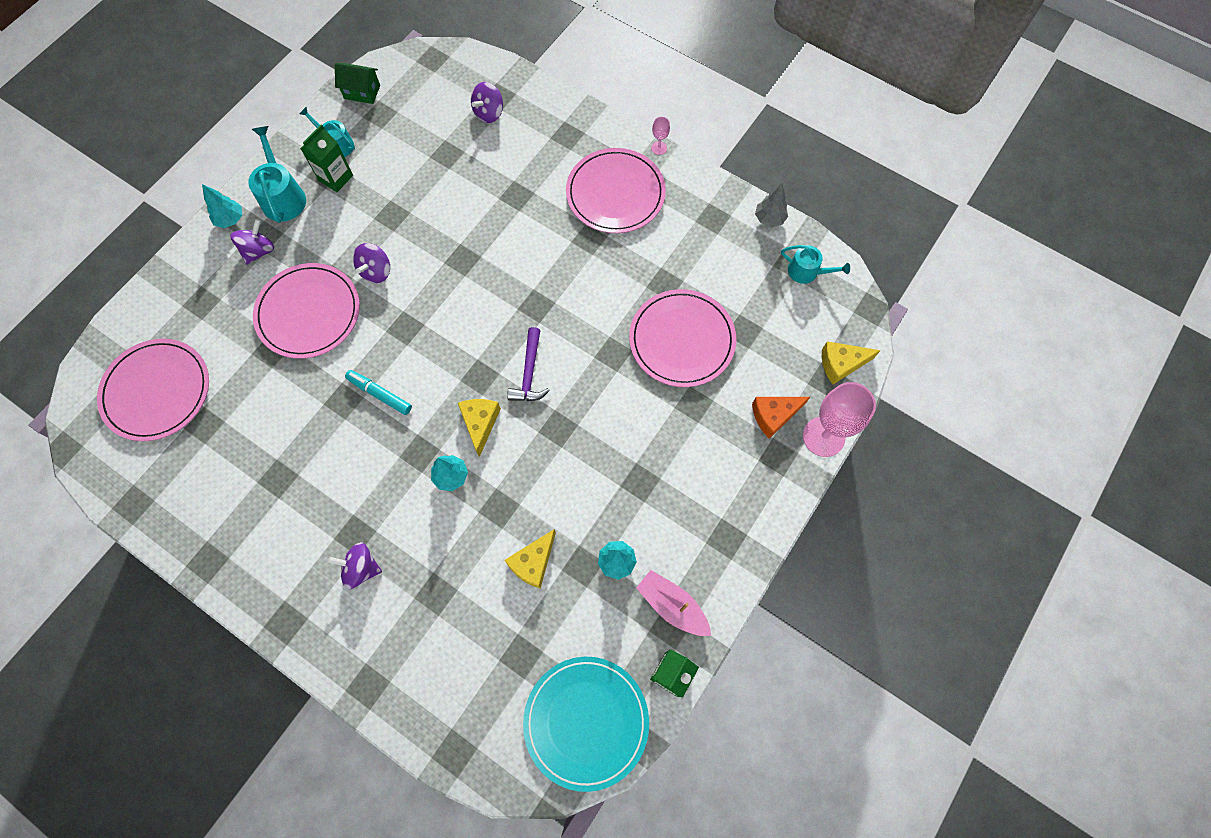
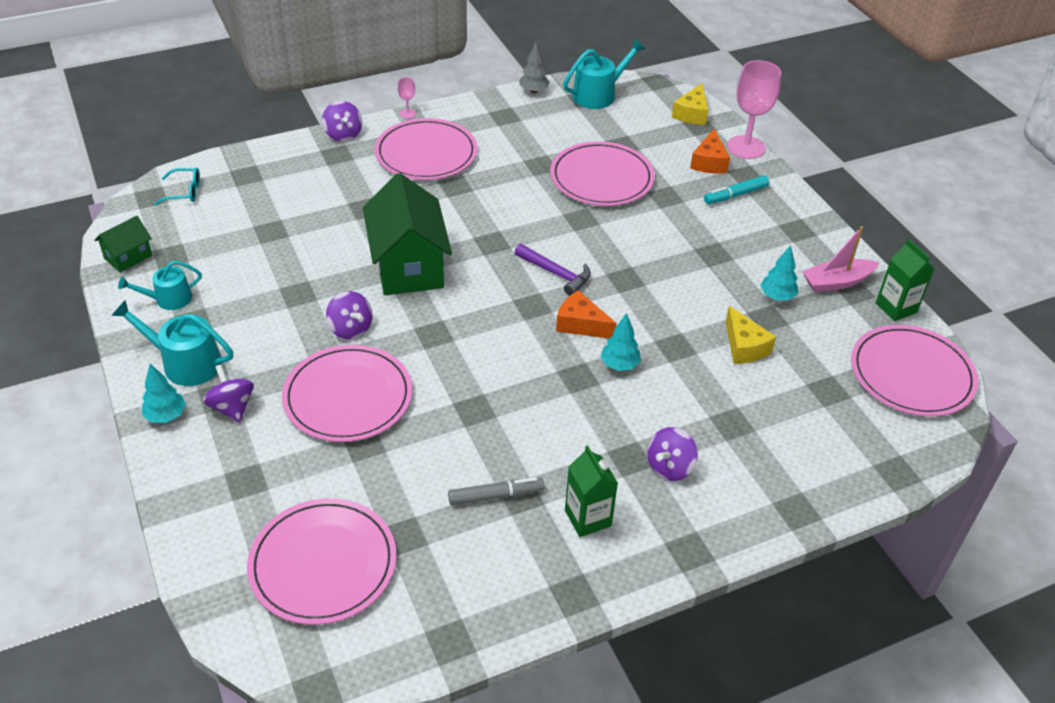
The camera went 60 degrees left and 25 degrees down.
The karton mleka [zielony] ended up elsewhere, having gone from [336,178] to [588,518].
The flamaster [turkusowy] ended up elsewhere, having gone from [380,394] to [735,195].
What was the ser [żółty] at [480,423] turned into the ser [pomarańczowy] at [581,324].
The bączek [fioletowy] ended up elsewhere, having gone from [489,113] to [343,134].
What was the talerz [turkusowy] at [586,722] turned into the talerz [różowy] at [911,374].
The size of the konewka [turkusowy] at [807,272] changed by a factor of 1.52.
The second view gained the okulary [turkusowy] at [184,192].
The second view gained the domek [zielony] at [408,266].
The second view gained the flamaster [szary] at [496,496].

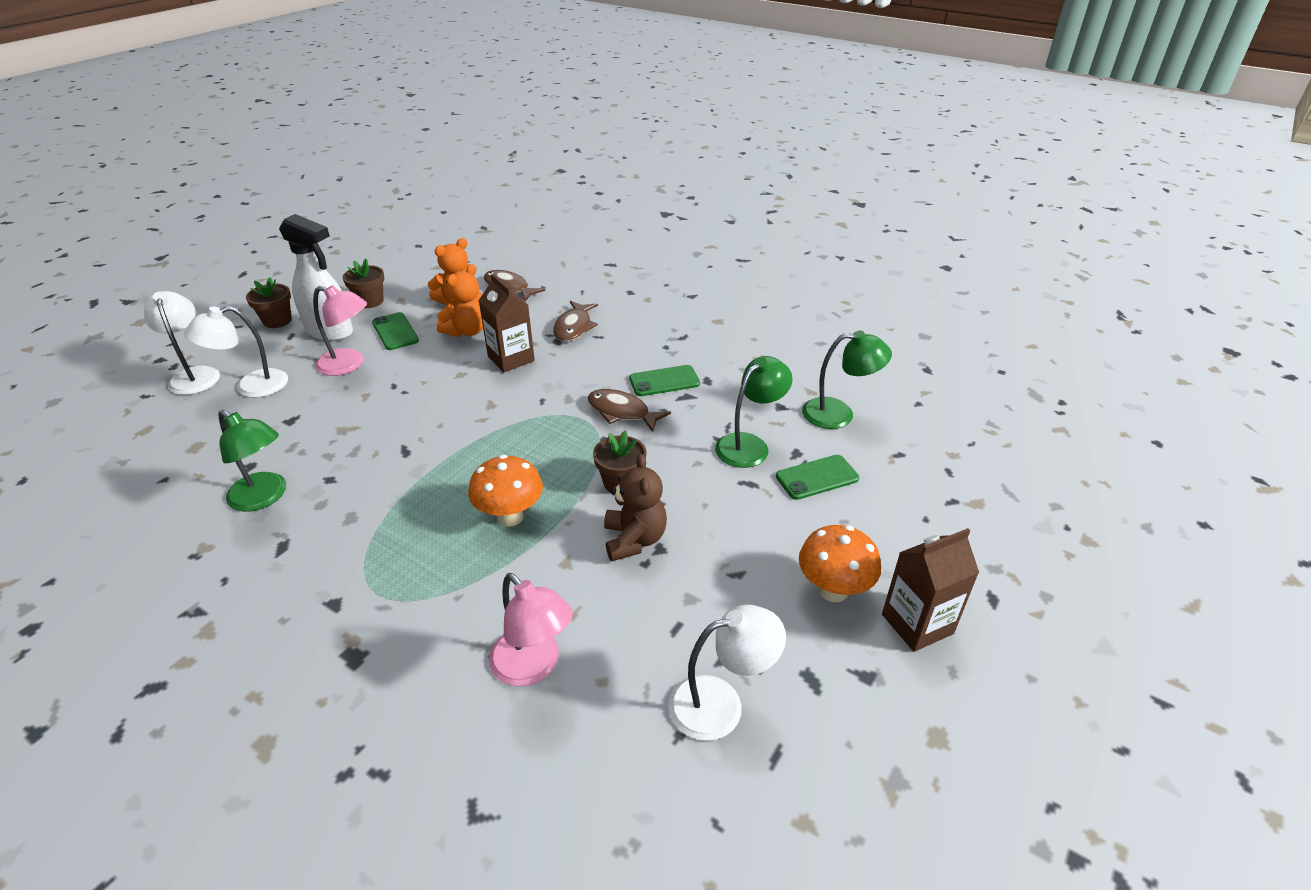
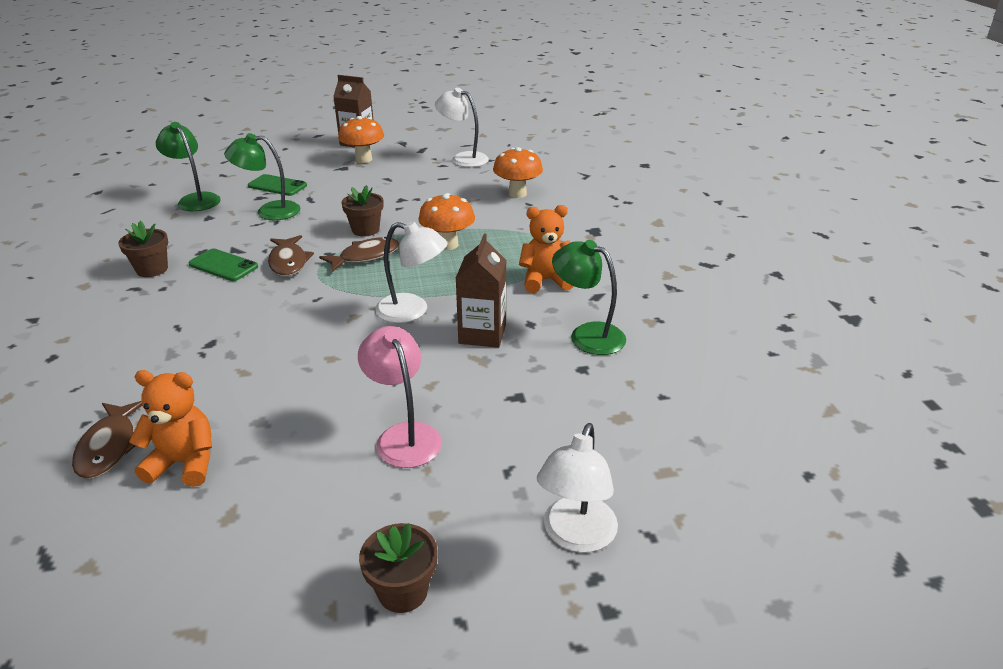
The camera went 135 degrees left and 5 degrees down.
The lampka [biały] ended up elsewhere, having gone from [251,387] to [412,311].
The lampka [zielony] at [264,497] ended up facing another way, 45 degrees counterclockwise from before.
The second view lost the spryskiwacz [biały] at [330,331].
The doniczka [brązowy] ended up elsewhere, having gone from [370,301] to [152,269].
The second view lost the telefon [zielony] at [395,332].
The miś [pomarańczowy] ended up elsewhere, having gone from [467,331] to [546,280].
The karton mleka [brązowy] ended up elsewhere, having gone from [511,359] to [482,334].
Where the lampka [różowy] stood at [533,667], the grzyb [pomarańczowy] came to stand at [517,194].
The ryba [brązowy] ended up elsewhere, having gone from [574,327] to [365,256].
The second view lost the miś [brązowy] at [634,540].

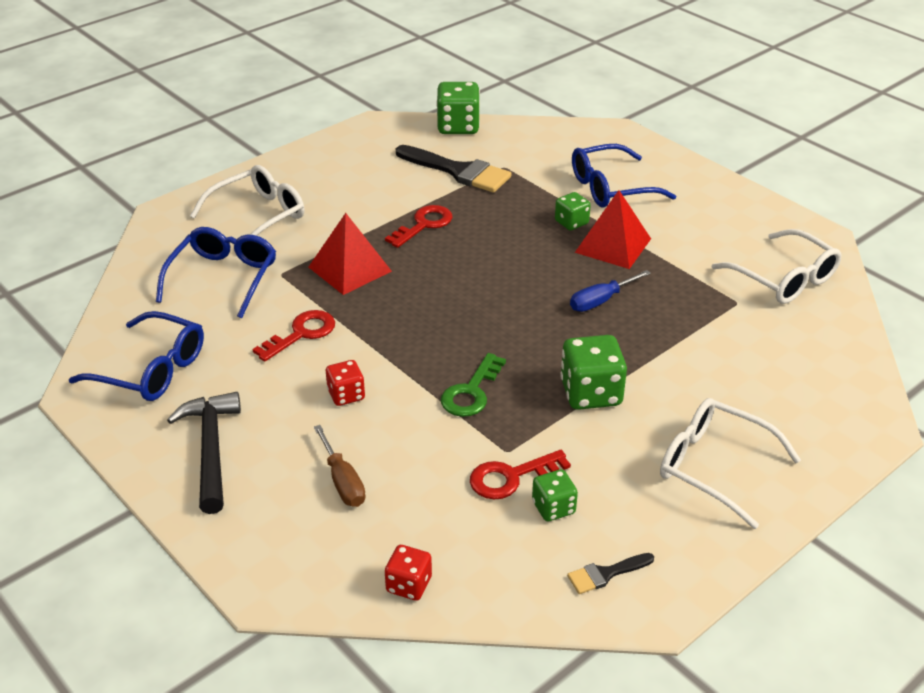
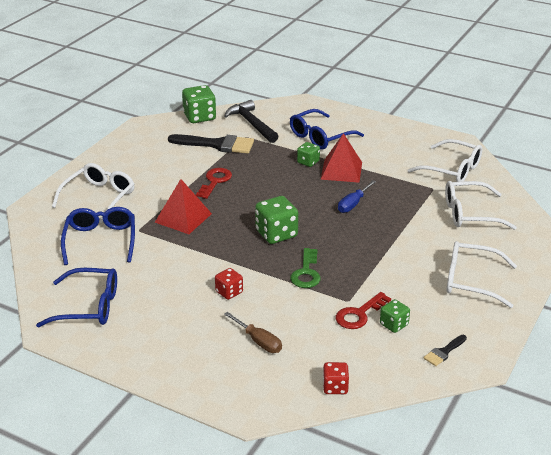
The camera went 20 degrees left and 5 degrees down.
The młotek [czarny] ended up elsewhere, having gone from [211,449] to [251,124].
The second view lost the klucz [czerwony] at [301,334].
The kostka do gry [zielony] ended up elsewhere, having gone from [591,393] to [276,234].
The second view gained the okulary [biały] at [470,214].

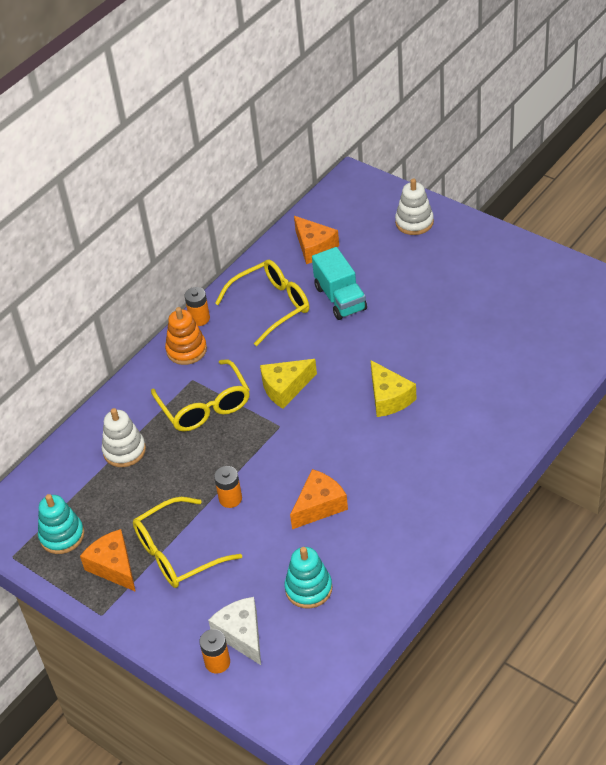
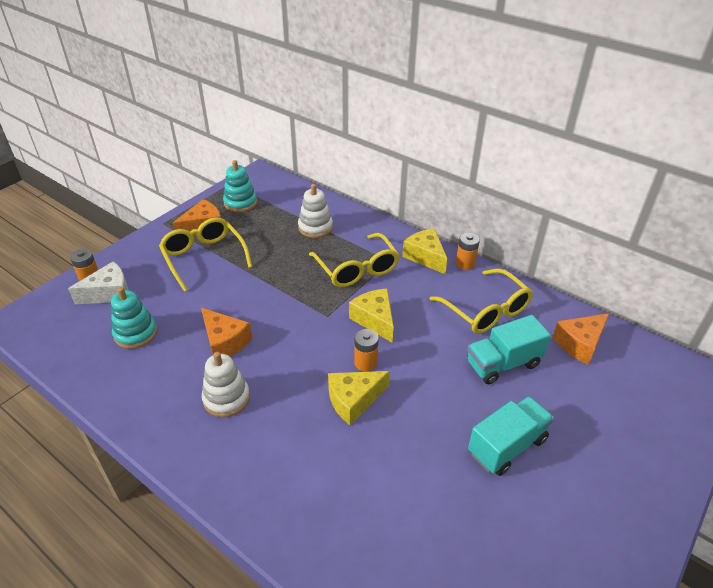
The camera went 85 degrees right and 5 degrees down.
The okulary [żółty] at [205,406] ended up facing another way, 90 degrees counterclockwise from before.
Where the zabawka nakładanka [pomarańczowy] stood at [186,350], the ser [żółty] came to stand at [425,257].
The bateria [pomarańczowy] ended up elsewhere, having gone from [230,498] to [365,363].
The zabawka nakładanka [biały] ended up elsewhere, having gone from [414,222] to [226,398].
The second view gained the ciężarówka [turkusowy] at [507,446].

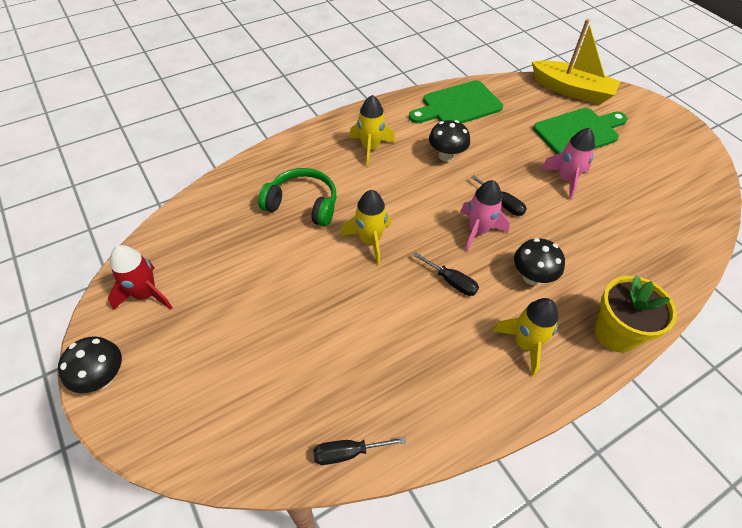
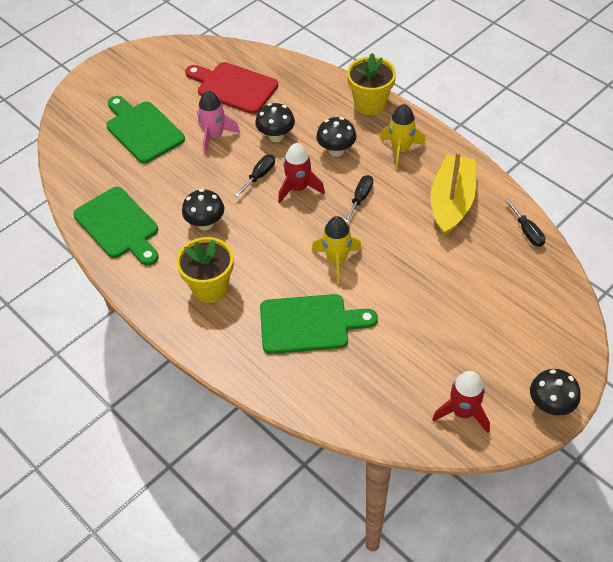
The camera went 100 degrees left and 0 degrees up.
Where the słuchawki [zielony] stood at [302,204], the deska do krojenia [zielony] came to stand at [309,324].
Where the rakieta [żółty] stood at [370,148], the doniczka [żółty] came to stand at [210,287].
What was the rakieta [różowy] at [478,231] turned into the rakieta [czerwony] at [298,188].
The łódka [żółty] ended up elsewhere, having gone from [572,90] to [451,202].
The second view gained the deska do krojenia [czerwony] at [233,87].
The second view gained the grzyb [czarny] at [276,136].

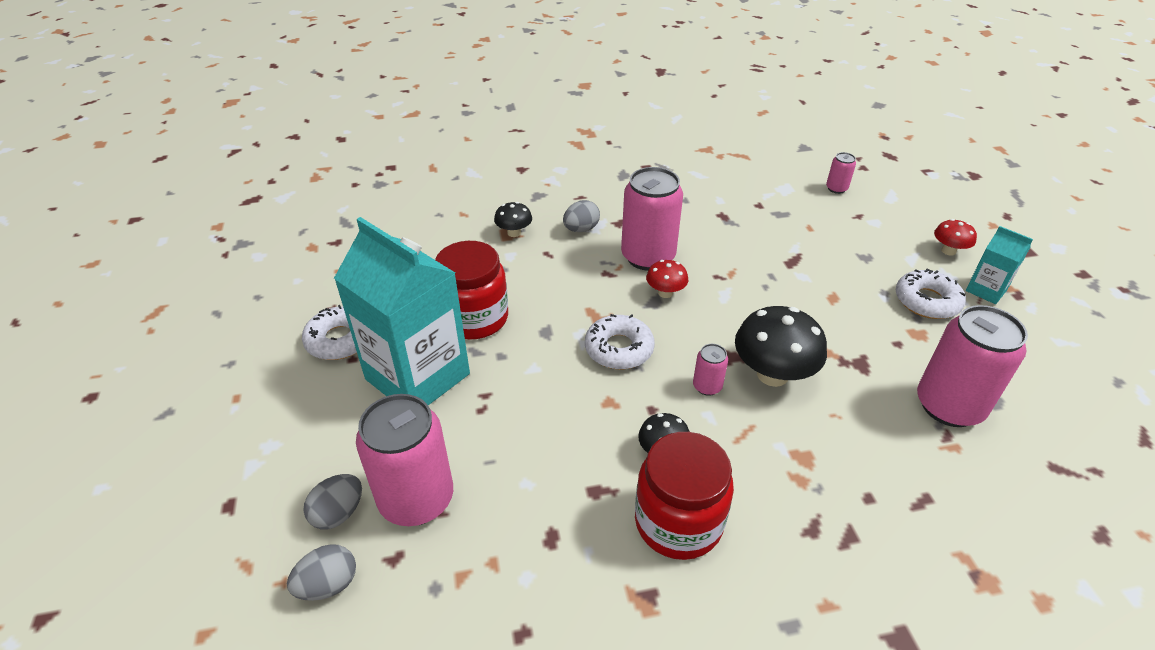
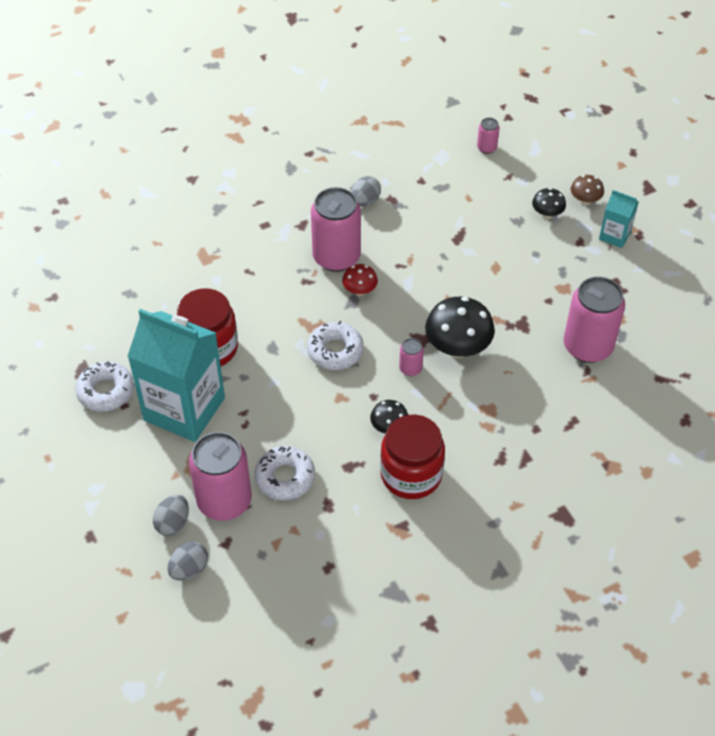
The camera went 15 degrees left and 10 degrees up.
The grzyb [czarny] ended up elsewhere, having gone from [514,233] to [547,214].
The jajko [szary] ended up elsewhere, having gone from [581,229] to [365,201].
The donut [biały] ended up elsewhere, having gone from [927,301] to [285,477].
What was the grzyb [czerwony] at [948,251] turned into the grzyb [brązowy] at [585,200].

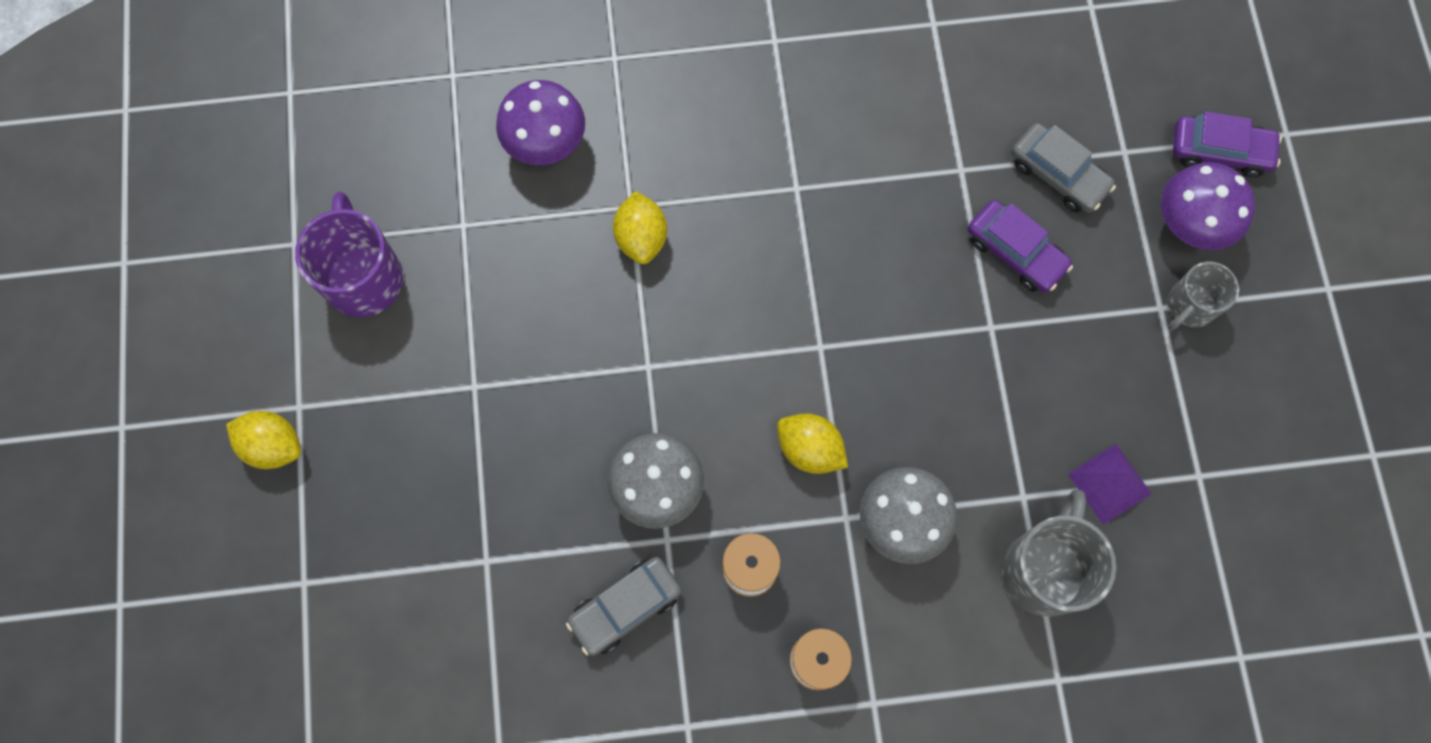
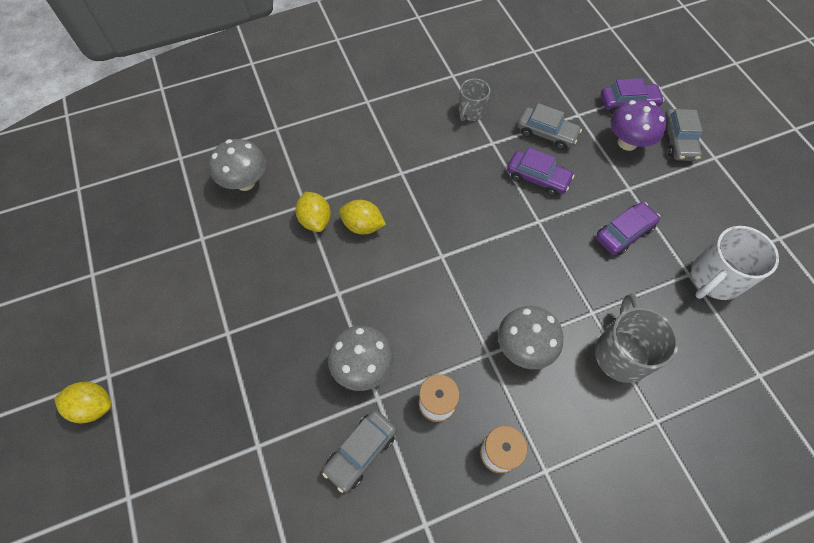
The camera went 15 degrees left and 10 degrees down.
The second view lost the kubek [fioletowy] at [364,277].
What was the grzyb [fioletowy] at [546,144] turned into the grzyb [szary] at [245,182].
The cytryna [żółty] ended up elsewhere, having gone from [809,449] to [363,226].
The second view lost the piramida [fioletowy] at [1109,484].
The kubek [szary] ended up elsewhere, having gone from [1189,306] to [471,112].
The second view gained the samochód [fioletowy] at [624,233].
The second view gained the samochód [szary] at [678,141].
The second view gained the kubek [biały] at [714,278].

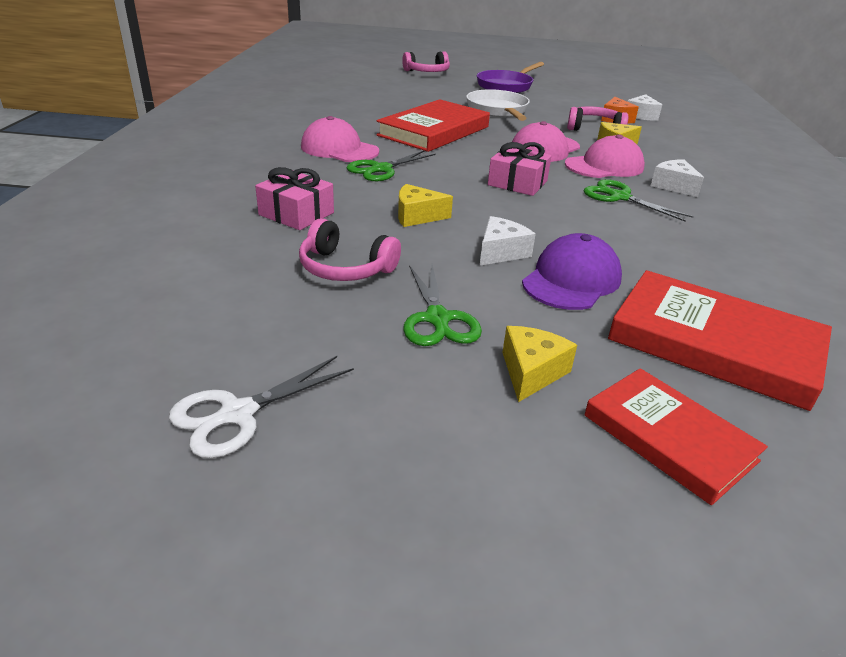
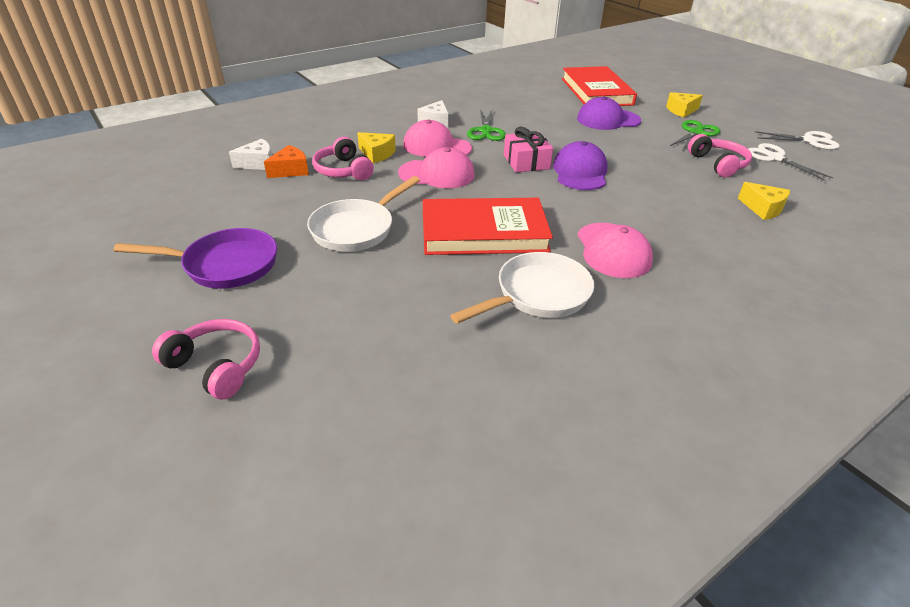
The camera went 130 degrees left and 5 degrees up.
The second view lost the prezent [różowy] at [296,214].
The second view lost the nożyczki [zielony] at [381,169].
The ser [żółty] ended up elsewhere, having gone from [417,216] to [763,209].
The second view lost the ser [biały] at [500,252].
The second view lost the książka [czerwony] at [668,438].
The second view gained the patelnia [biały] at [538,295].
The second view gained the czapka [fioletowy] at [580,172].
The second view gained the nożyczki [biały] at [774,158].

